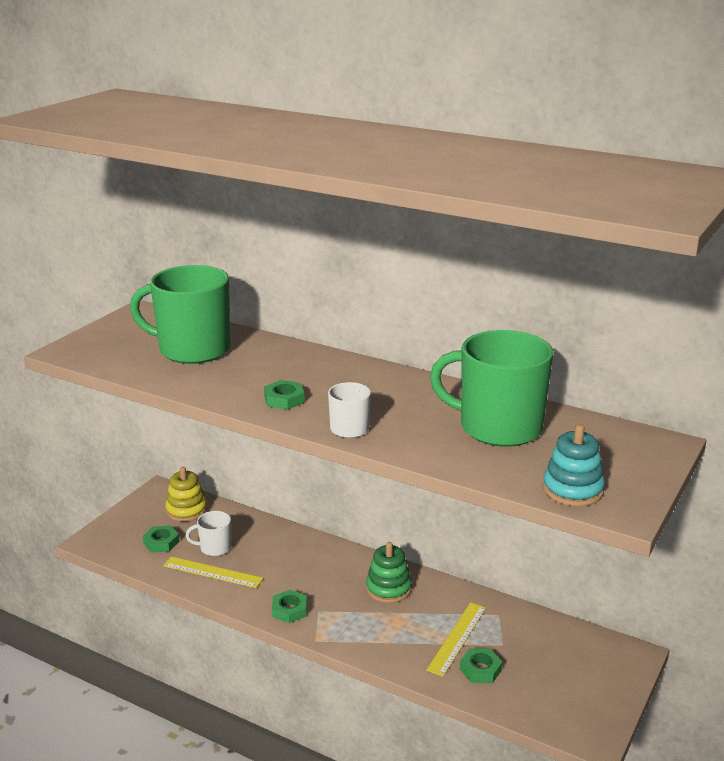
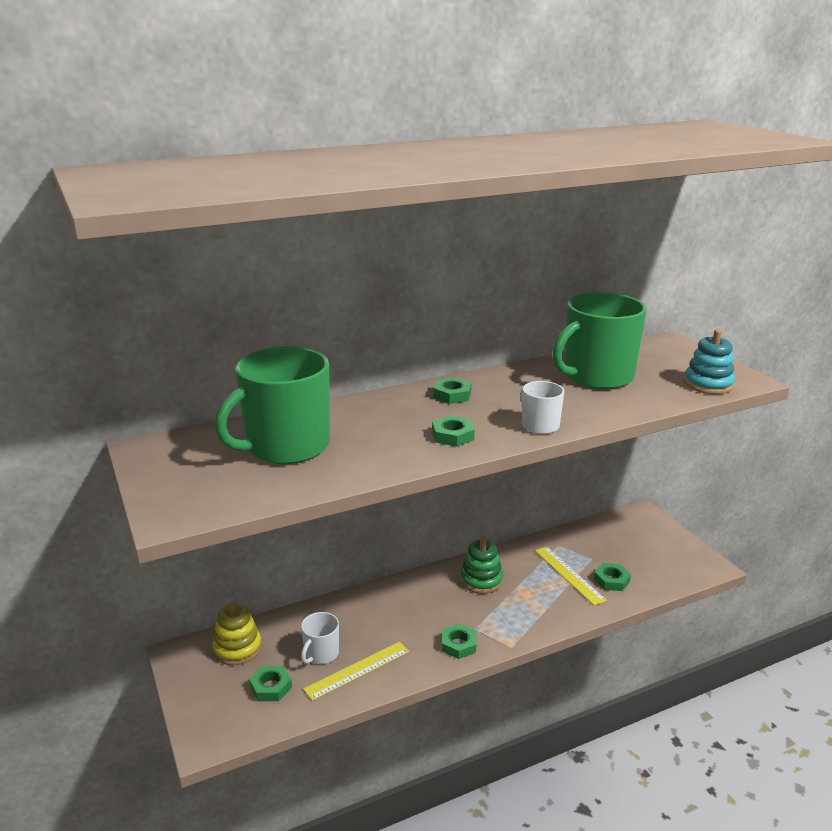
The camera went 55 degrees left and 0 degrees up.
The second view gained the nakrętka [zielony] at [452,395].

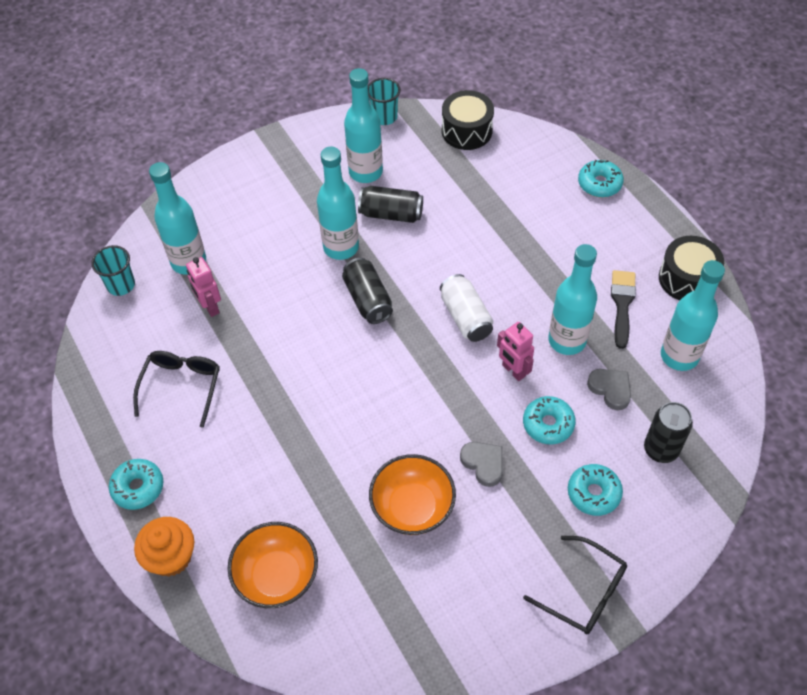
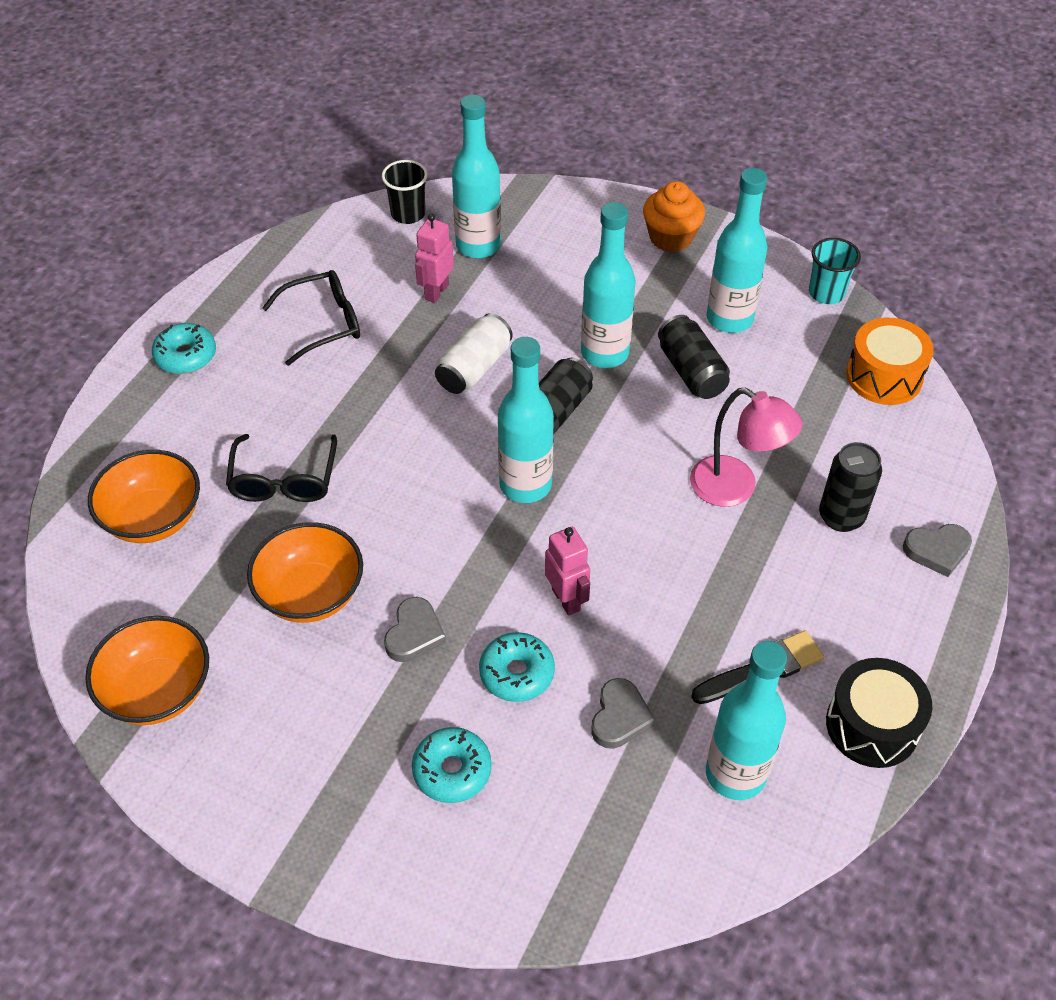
The camera went 55 degrees right and 5 degrees down.
What was the szklanka [turkusowy] at [121,285] turned into the szklanka [czarny] at [408,214].
The muffinka [pomarańczowy] ended up elsewhere, having gone from [171,557] to [671,237].
The puszka [biały] ended up elsewhere, having gone from [465,317] to [474,368].
What was the bęben [czarny] at [466,131] turned into the bęben [pomarańczowy] at [884,376].
The robot [różowy] at [513,371] ended up facing another way, 135 degrees clockwise from before.
The okulary [czarny] ended up elsewhere, having gone from [584,592] to [284,480].
The butelka [turkusowy] ended up elsewhere, having gone from [567,340] to [525,485].
Where the donut [turkusowy] stood at [599,184], the serce [szary] came to stand at [937,551].
The puszka [czarny] ended up elsewhere, having gone from [660,449] to [841,517].
The second view gained the miska [pomarańczowy] at [158,691].
The second view gained the lampka [różowy] at [735,488].

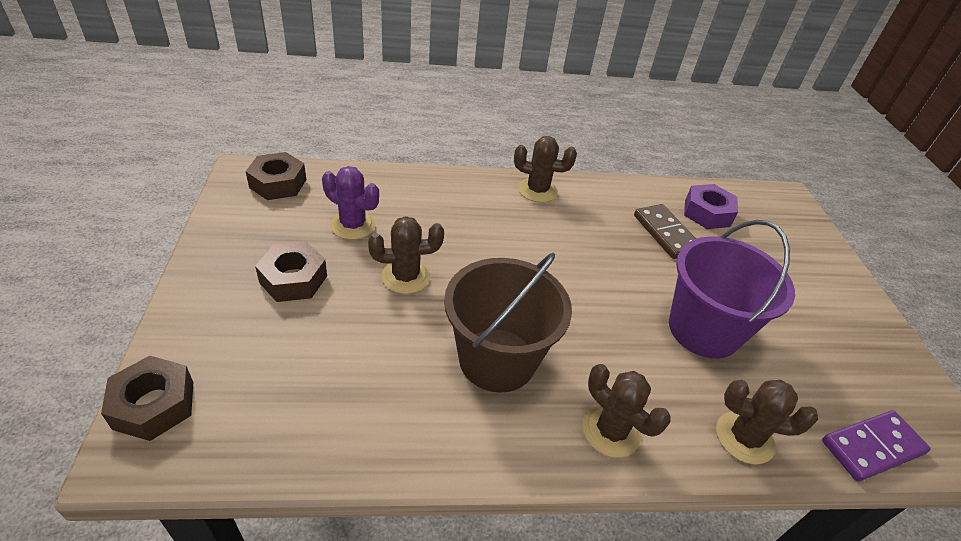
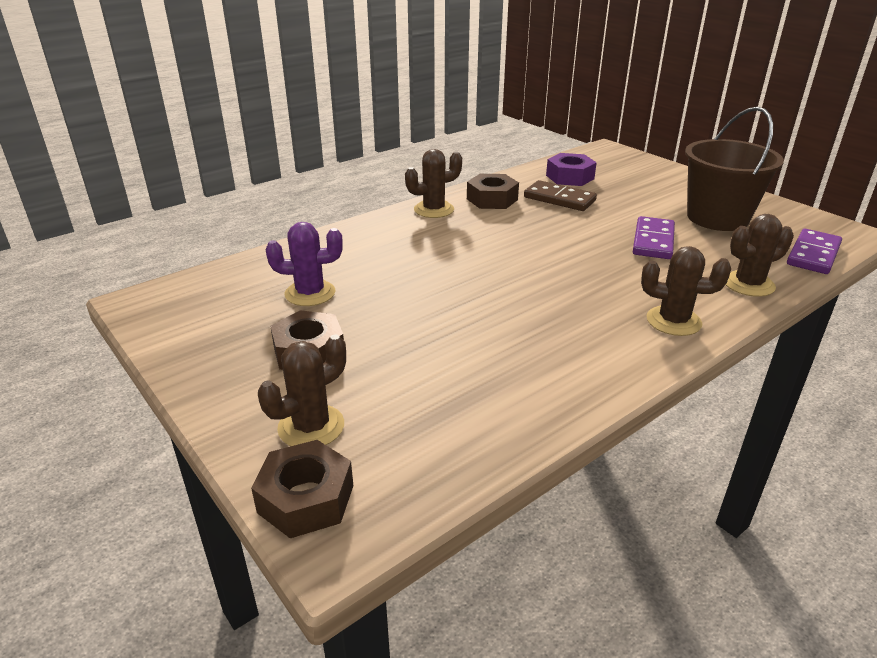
The camera went 30 degrees left and 10 degrees down.
The nakrętka [brązowy] ended up elsewhere, having gone from [278,183] to [492,199].
The kaktus [brązowy] ended up elsewhere, having gone from [405,277] to [311,427].
The wiadro [brązowy] ended up elsewhere, having gone from [497,359] to [717,218].
Where the wiadro [fioletowy] stood at [703,330], the kostka domina [fioletowy] came to stand at [653,241].

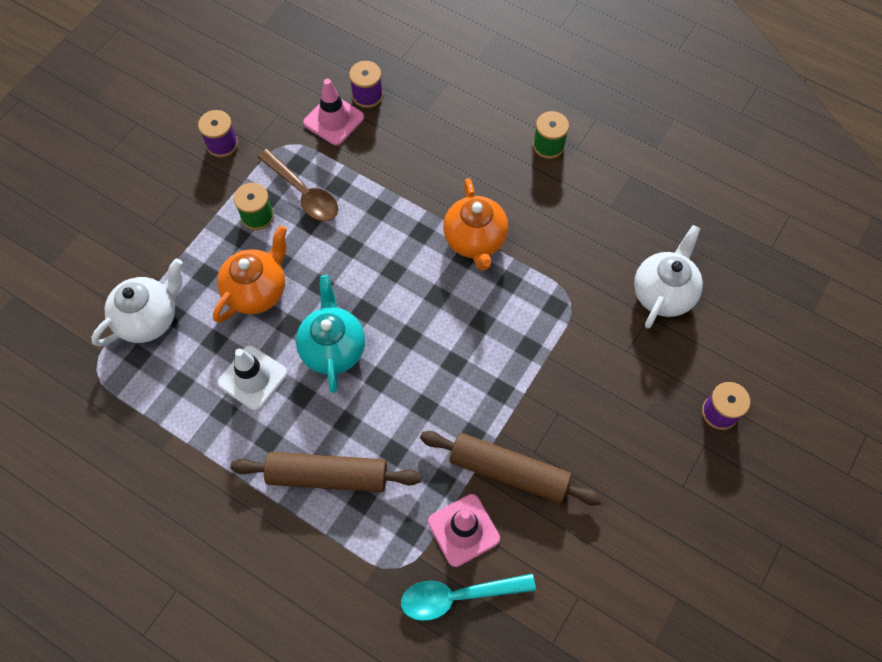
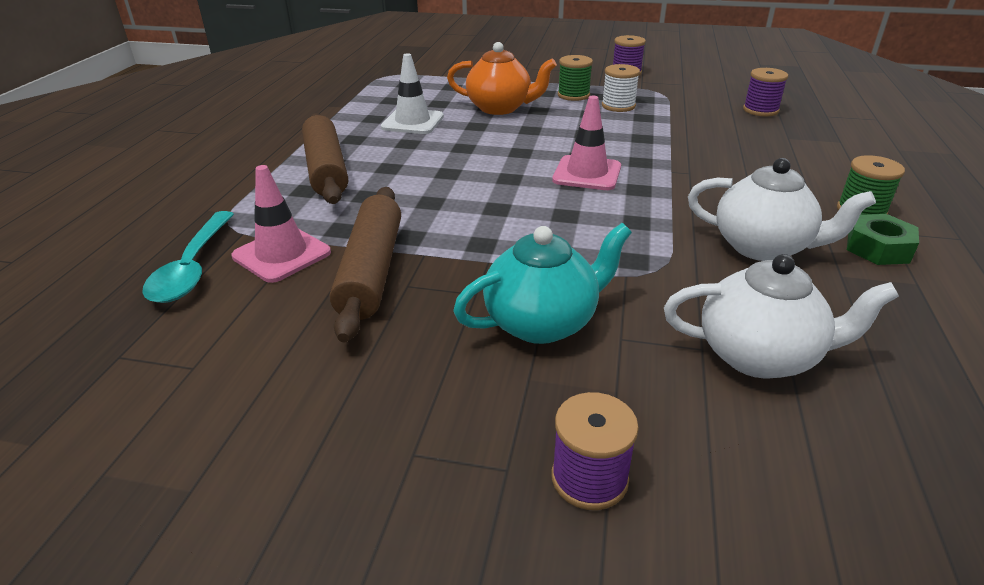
The camera went 70 degrees right and 30 degrees down.
The imbryk [biały] ended up elsewhere, having gone from [149,318] to [762,247].
Where the łyżka [brązowy] stood at [303,193], the szpulka [biały] came to stand at [618,106].
The imbryk [turkusowy] ended up elsewhere, having gone from [333,348] to [542,322].
The pachołek [różowy] ended up elsewhere, having gone from [334,120] to [587,173].
The łyżka [turkusowy] at [458,596] ended up facing another way, 150 degrees counterclockwise from before.
The second view lost the imbryk [pomarańczowy] at [475,240].
The second view gained the nakrętka [zielony] at [878,248].

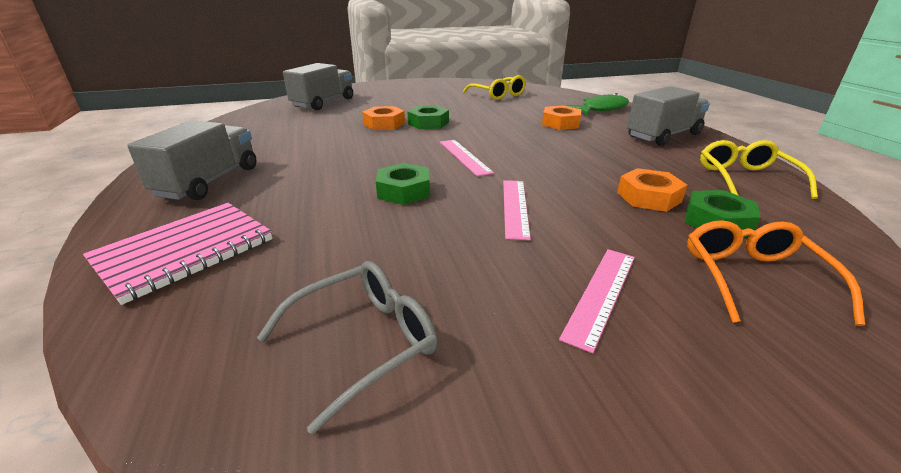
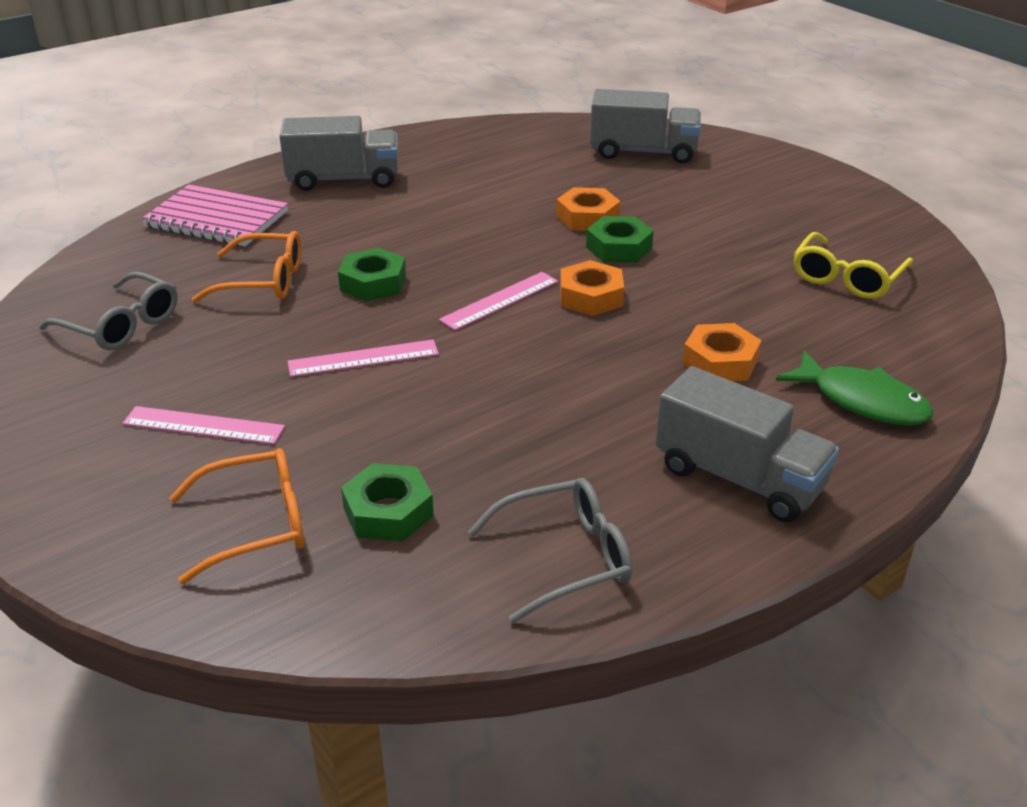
The camera went 70 degrees right and 5 degrees up.
The nakrętka [pomarańczowy] ended up elsewhere, having gone from [649,197] to [591,296].
What was the okulary [żółty] at [745,178] turned into the okulary [szary] at [566,558].
The second view gained the okulary [pomarańczowy] at [264,281].

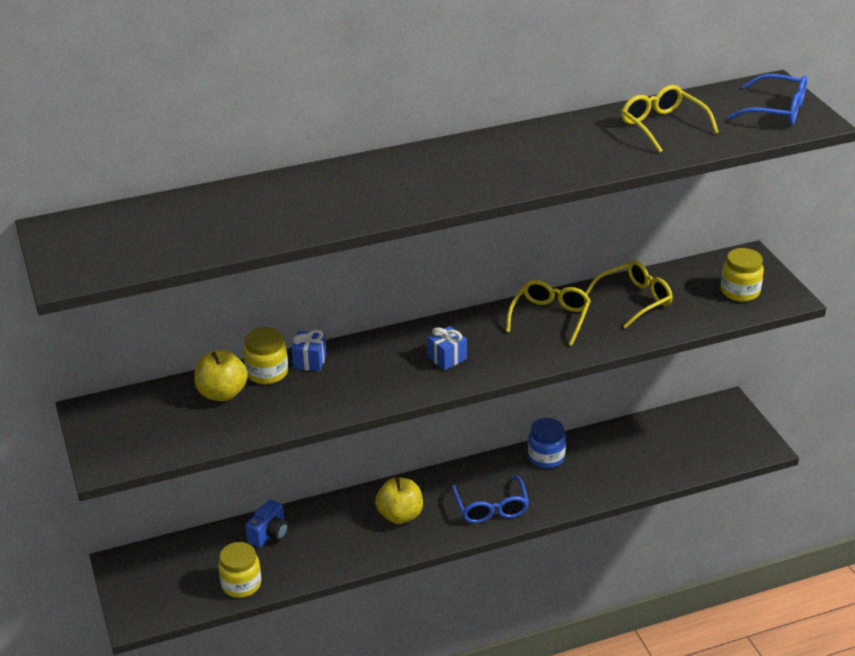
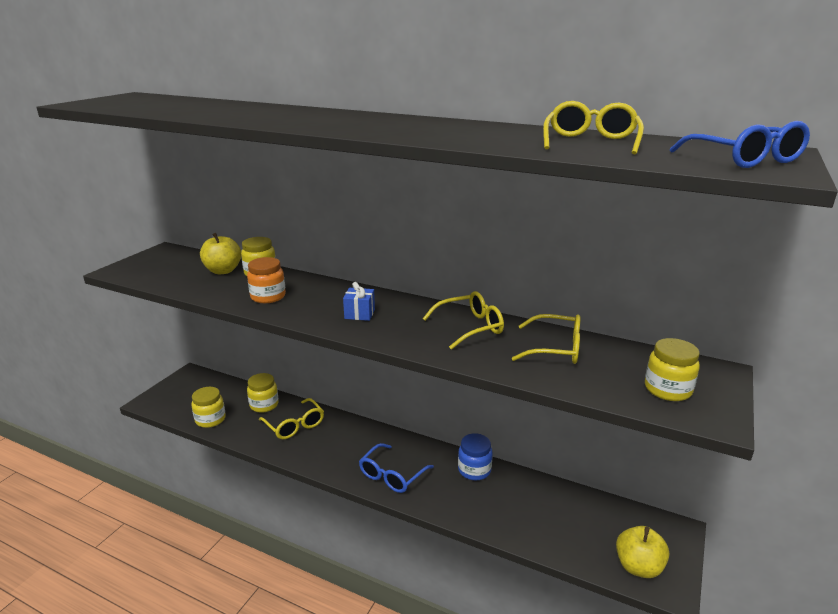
The camera went 45 degrees right and 10 degrees down.
Where the aparat fotograficzny [niebieski] stood at [269,534], the słoik [żółty] came to stand at [264,405].
The second view lost the prezent [niebieski] at [310,361].
The jabłko [żółty] ended up elsewhere, having gone from [400,515] to [638,567].
The second view gained the słoik [pomarańczowy] at [268,297].
The second view gained the okulary [żółty] at [295,425].

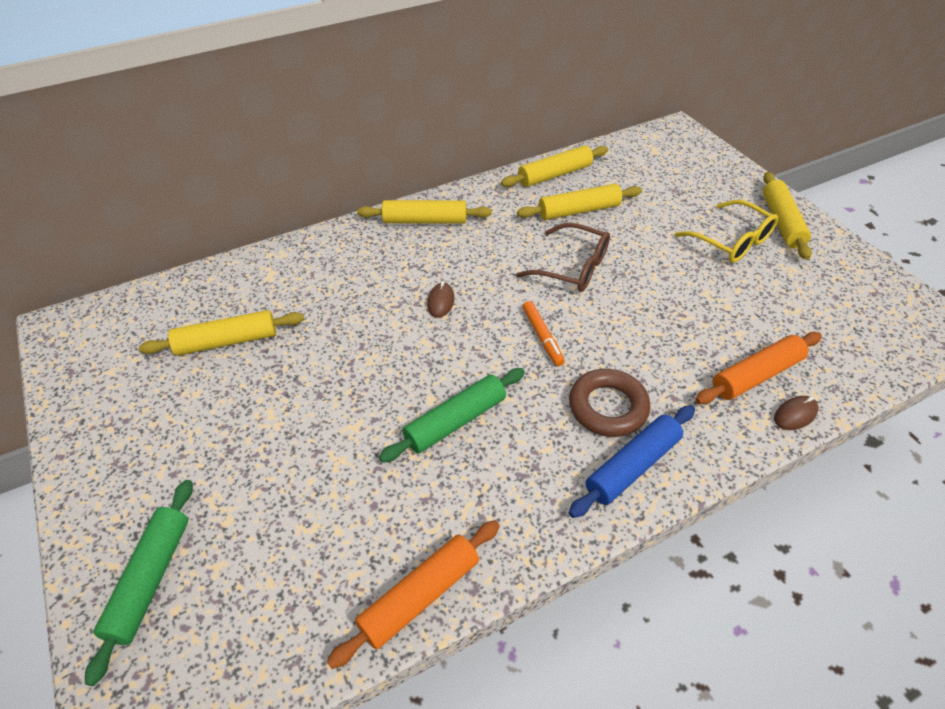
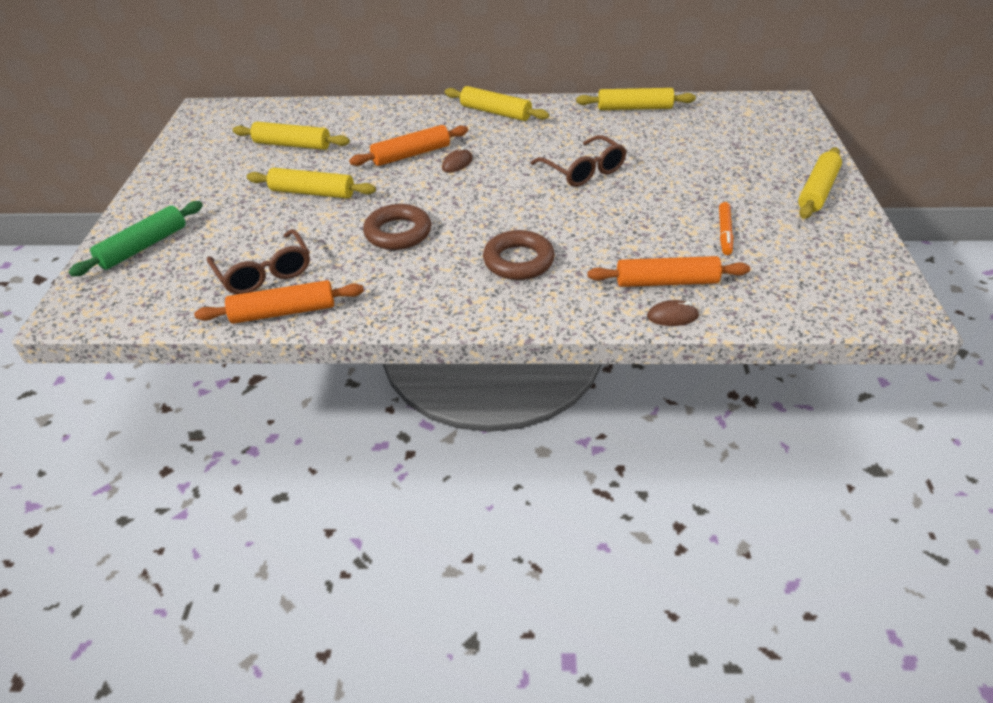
The camera went 30 degrees right and 5 degrees down.
Where the wałek do ciasta [zielony] stood at [455,421], the pierścień [brązowy] came to stand at [398,233].
The wałek do ciasta [żółty] ended up elsewhere, having gone from [579,210] to [312,193].
The flamaster [pomarańczowy] ended up elsewhere, having gone from [542,336] to [724,233].
The second view lost the wałek do ciasta [niebieski] at [632,466].
The second view lost the okulary [żółty] at [732,241].
The second view gained the okulary [brązowy] at [264,273].
The second view gained the wałek do ciasta [pomarańczowy] at [411,154].

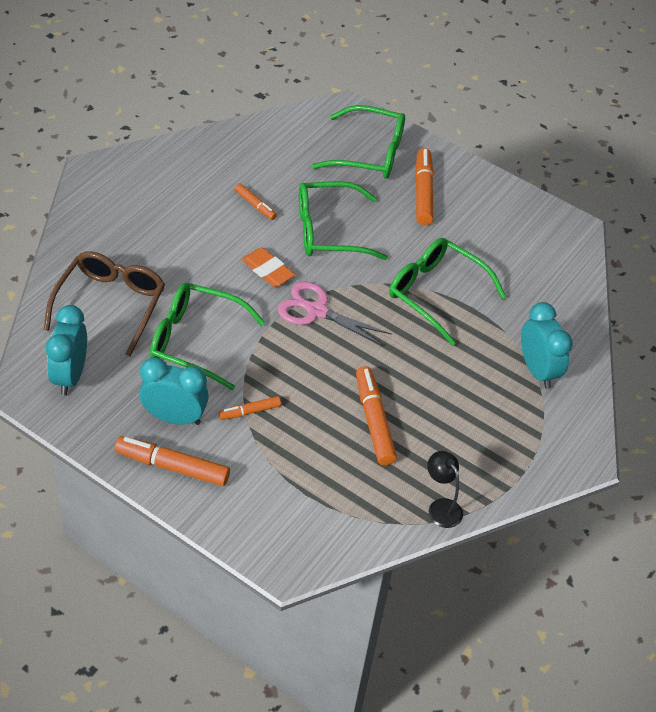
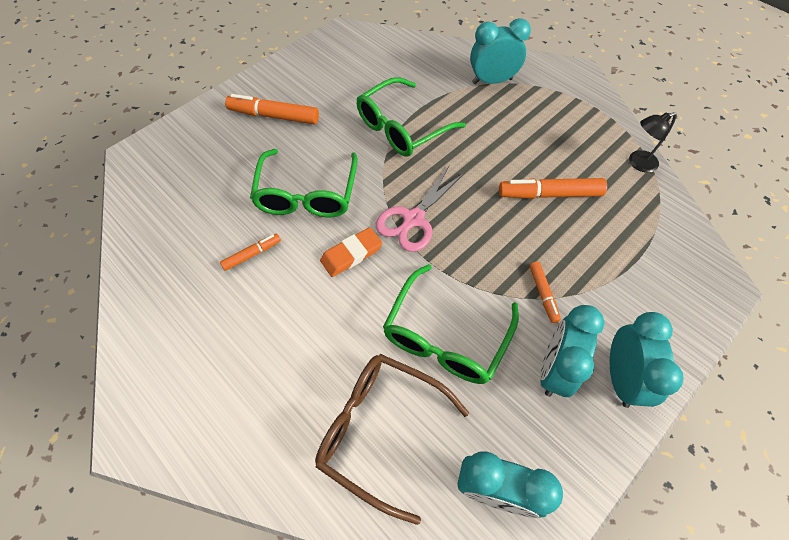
The camera went 75 degrees left and 10 degrees up.
Where the flamaster [pomarańczowy] stood at [172,466], the budzik [turkusowy] came to stand at [621,377].
The second view lost the okulary [zielony] at [370,153].

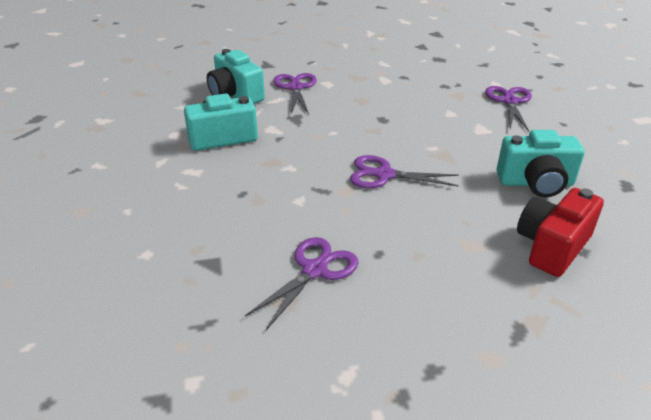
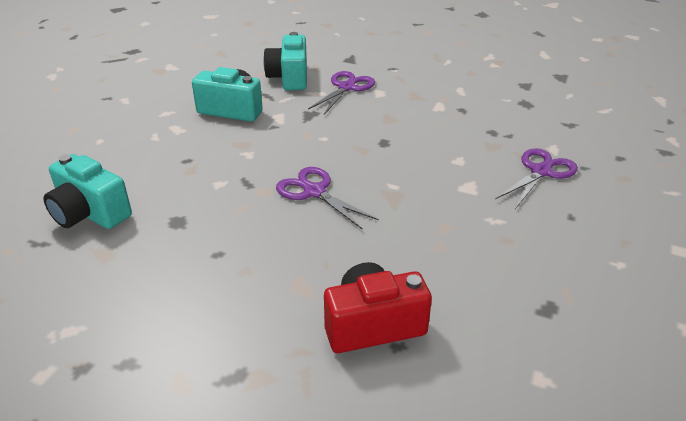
The camera went 35 degrees right and 0 degrees up.
The second view lost the nożyczki [fioletowy] at [315,270].
The aparat fotograficzny [turkusowy] ended up elsewhere, having gone from [536,183] to [90,213].

